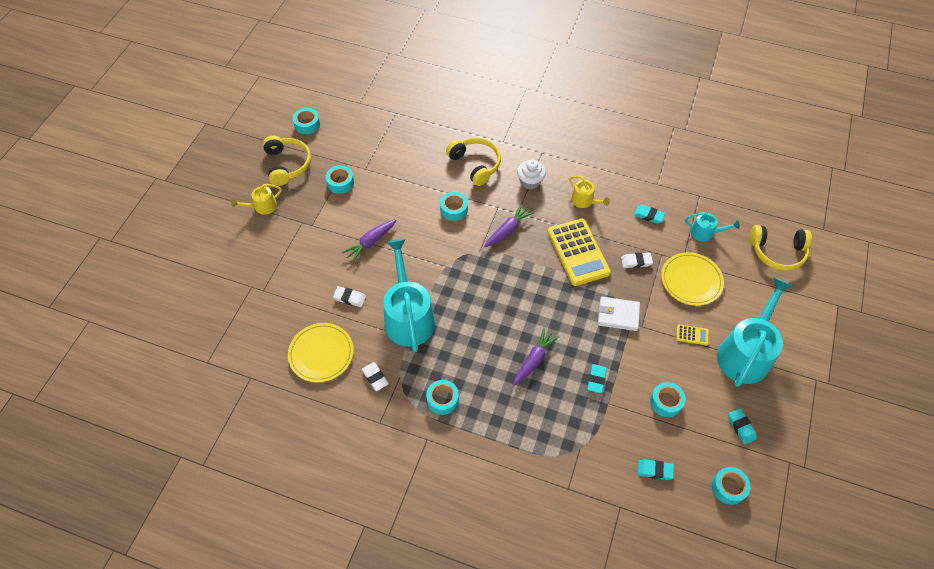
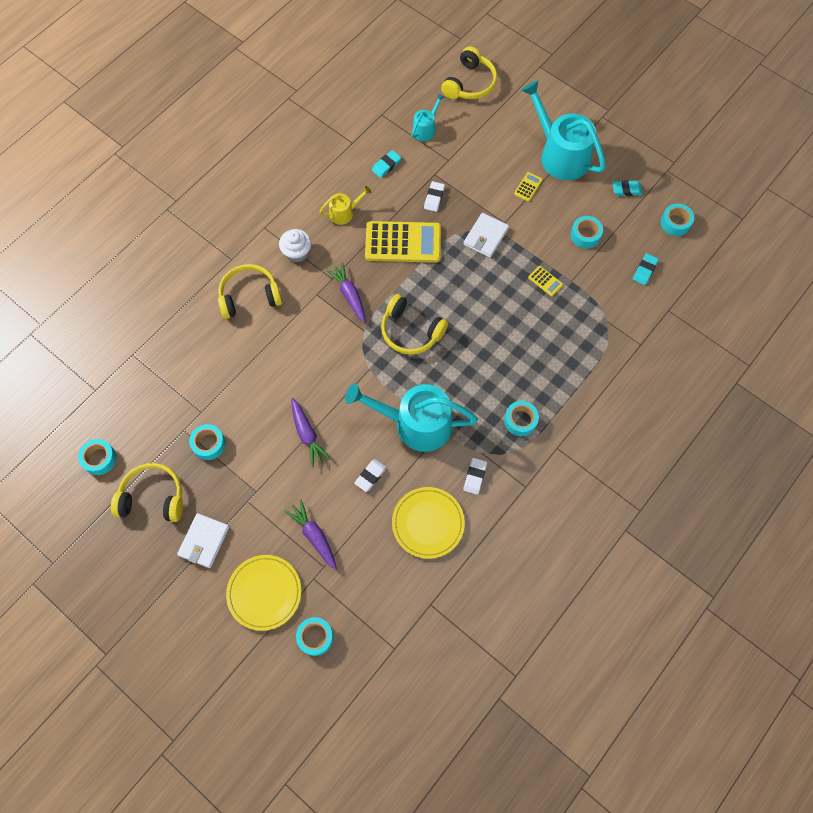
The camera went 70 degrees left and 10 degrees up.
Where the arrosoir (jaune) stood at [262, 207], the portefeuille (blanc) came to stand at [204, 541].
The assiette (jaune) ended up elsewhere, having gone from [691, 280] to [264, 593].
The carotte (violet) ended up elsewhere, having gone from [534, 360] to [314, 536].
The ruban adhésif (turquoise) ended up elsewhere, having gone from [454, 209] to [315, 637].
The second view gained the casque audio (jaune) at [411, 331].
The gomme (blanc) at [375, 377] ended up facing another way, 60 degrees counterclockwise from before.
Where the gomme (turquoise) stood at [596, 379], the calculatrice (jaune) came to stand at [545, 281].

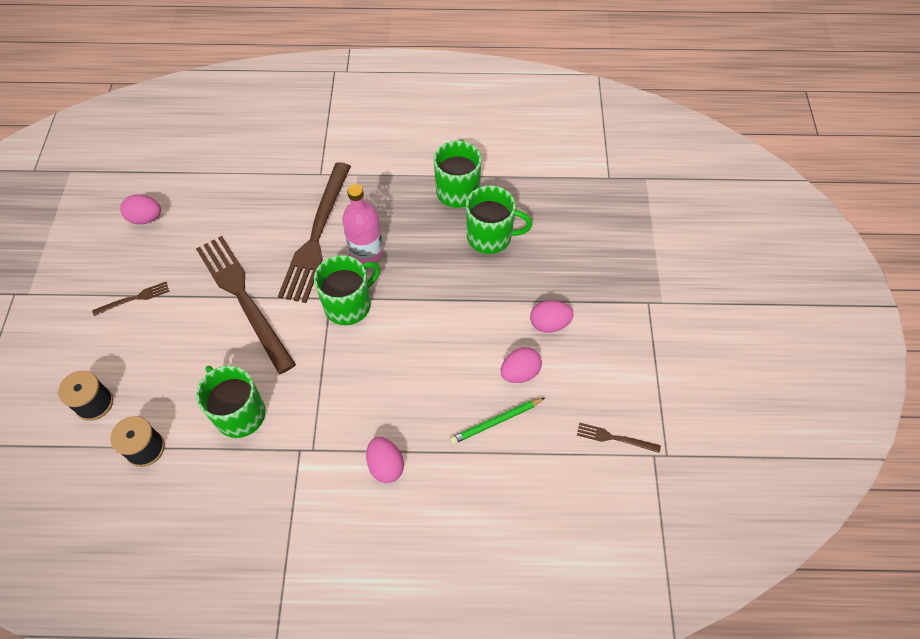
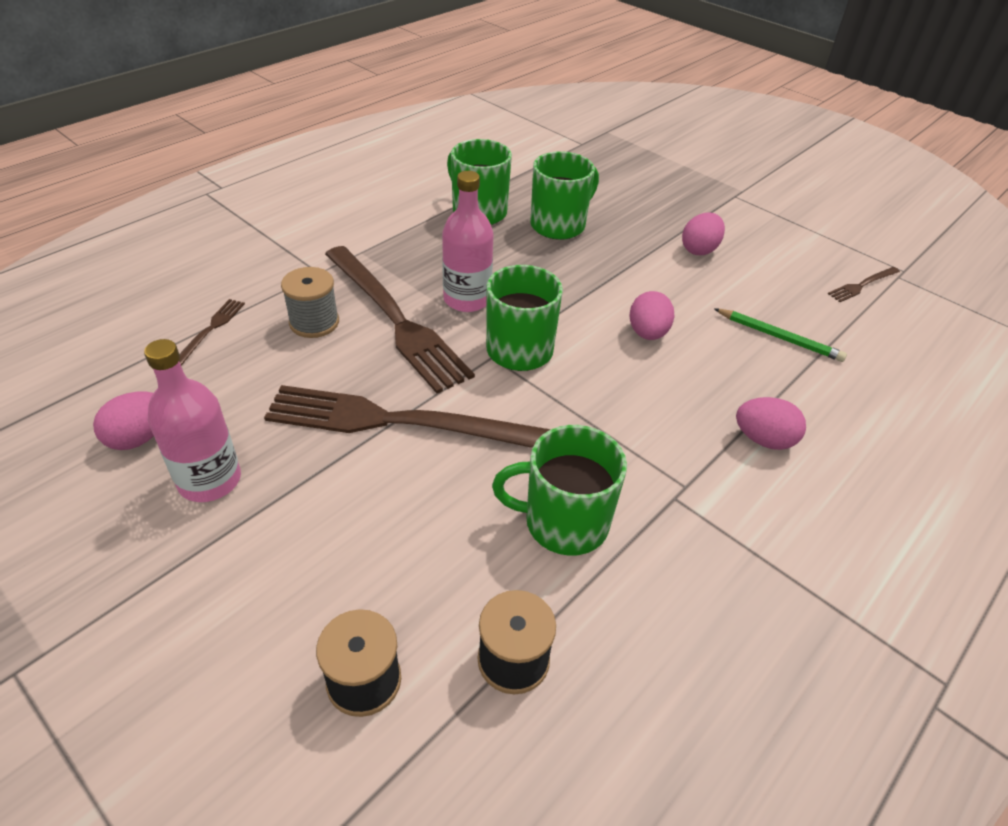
The camera went 50 degrees left and 15 degrees down.
The second view gained the bouteille (rose) at [210, 480].
The fourchette (marron) ended up elsewhere, having gone from [134, 298] to [210, 330].
The second view gained the bobine (gris) at [314, 322].
The œuf (rose) ended up elsewhere, having gone from [520, 372] to [647, 333].
The crayon (vert) at [496, 421] ended up facing another way, 75 degrees counterclockwise from before.

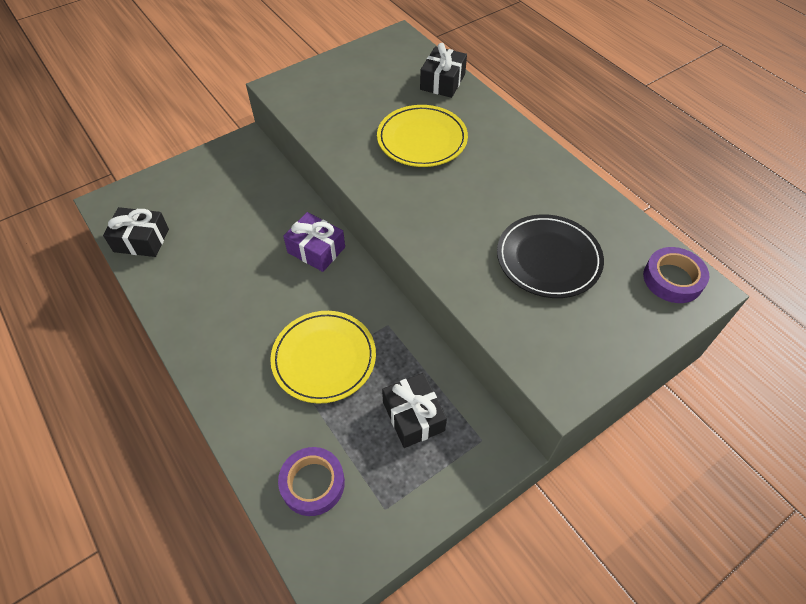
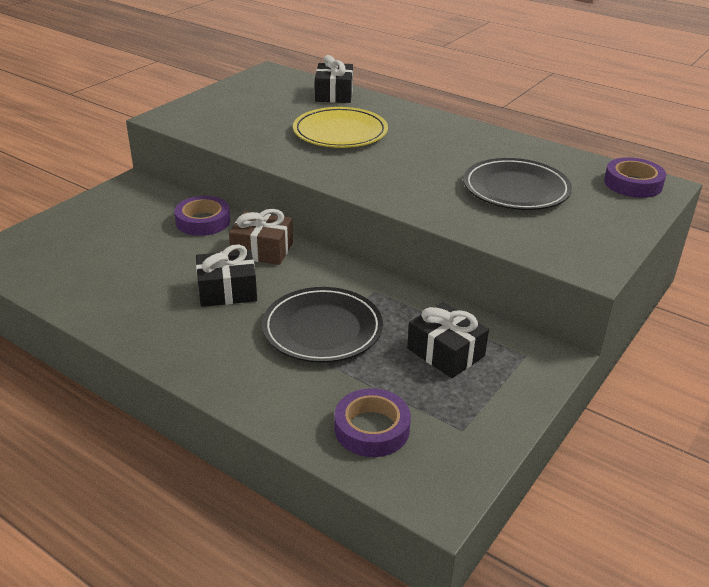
The camera went 20 degrees left and 20 degrees down.
The second view gained the ruban adhésif (violet) at [203, 221].
The cadeau (noir) ended up elsewhere, having gone from [141, 240] to [227, 291].
What was the cadeau (violet) at [316, 250] turned into the cadeau (marron) at [262, 250].
What was the assiette (jaune) at [324, 358] turned into the assiette (noir) at [322, 329].

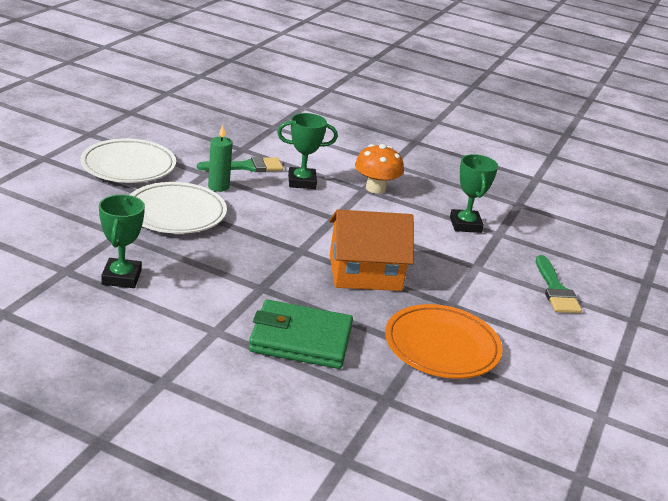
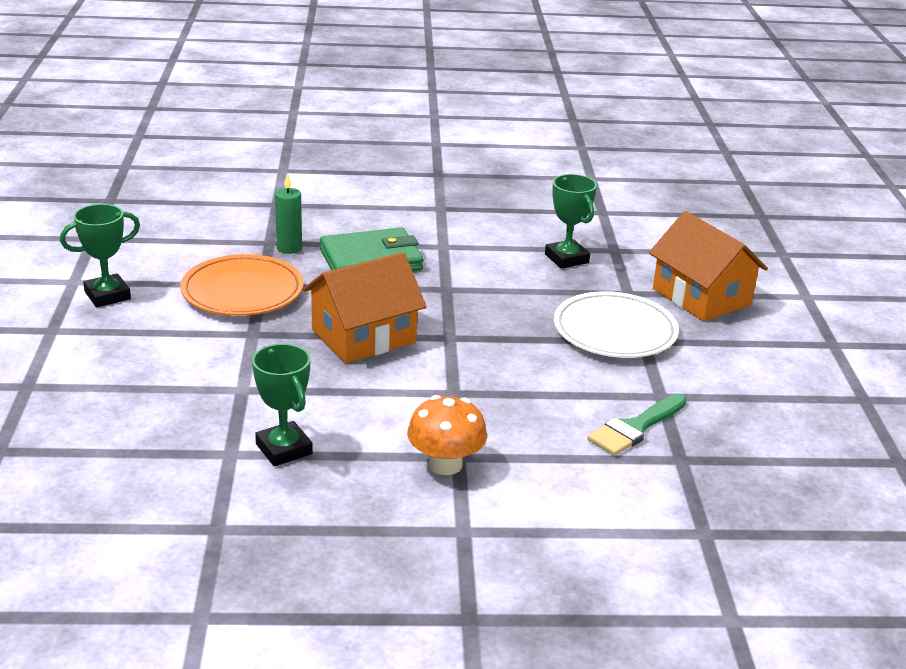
The camera went 155 degrees right and 0 degrees up.
The trophée (vert) ended up elsewhere, having gone from [302, 182] to [107, 295].
The bougie (vert) ended up elsewhere, having gone from [218, 187] to [289, 248].
The second view gained the maison (orange) at [701, 297].
The second view lost the assiette (blanc) at [128, 166].
The second view lost the pinceau (vert) at [555, 289].

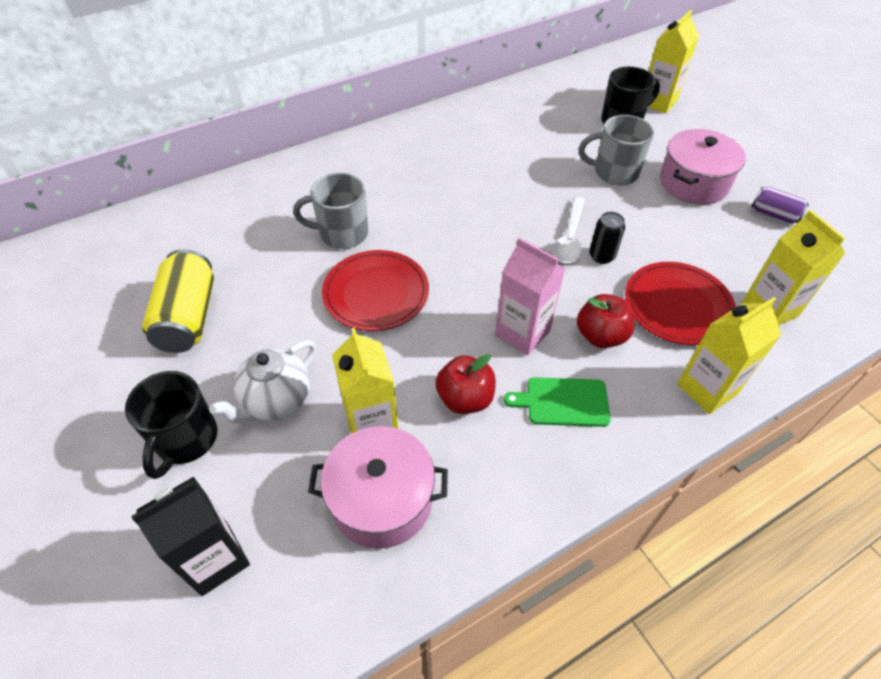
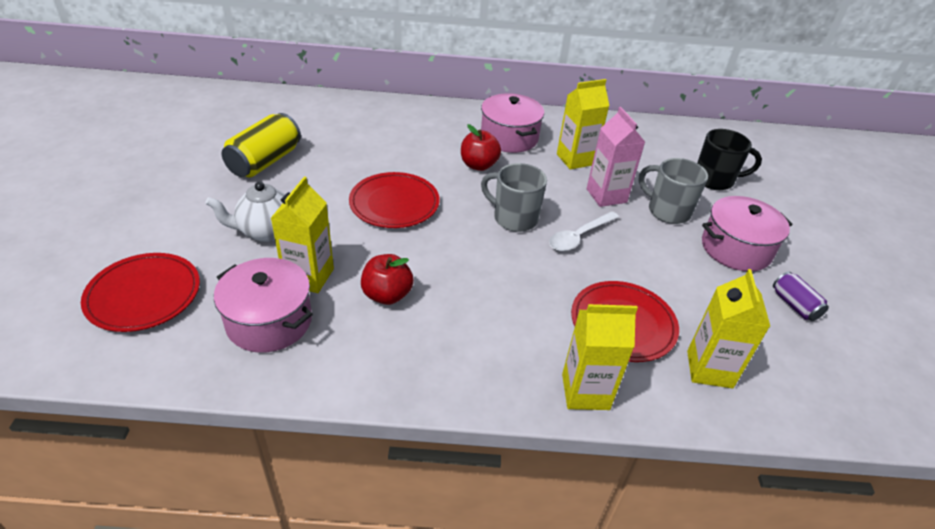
The camera went 30 degrees right and 10 degrees down.
Where the brique de lait (noir) stood at [215, 559], the assiette (rouge) came to stand at [144, 295].
The pomme (rouge) ended up elsewhere, having gone from [600, 336] to [478, 165].
The second view gained the marmite (rose) at [509, 137].
The tasse (gris) ended up elsewhere, having gone from [342, 234] to [514, 218].
The brique de lait (jaune) ended up elsewhere, having gone from [658, 102] to [575, 159].
The brique de lait (rose) ended up elsewhere, having gone from [522, 333] to [606, 195].
The second view lost the tasse (noir) at [186, 440].
The second view lost the planche à découper (vert) at [563, 402].
The second view lost the canette (noir) at [601, 256].

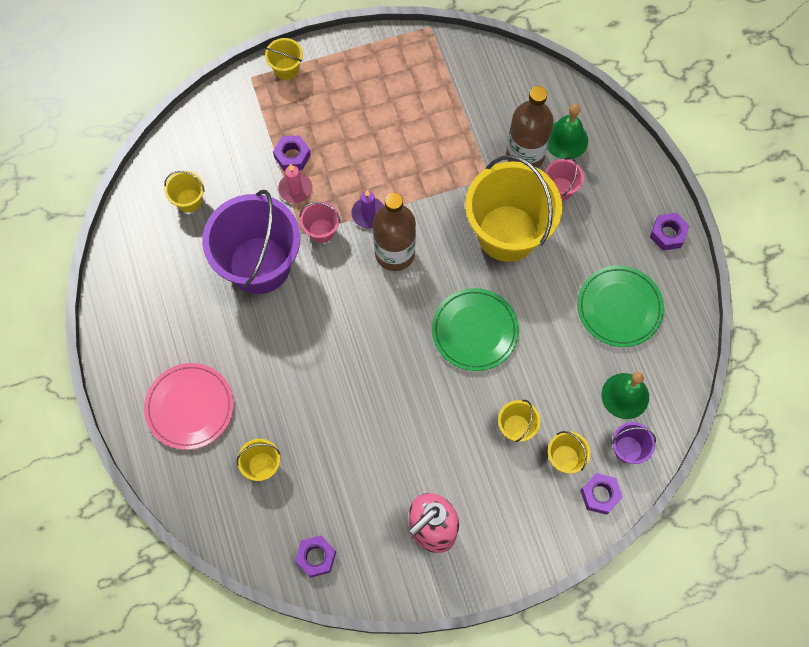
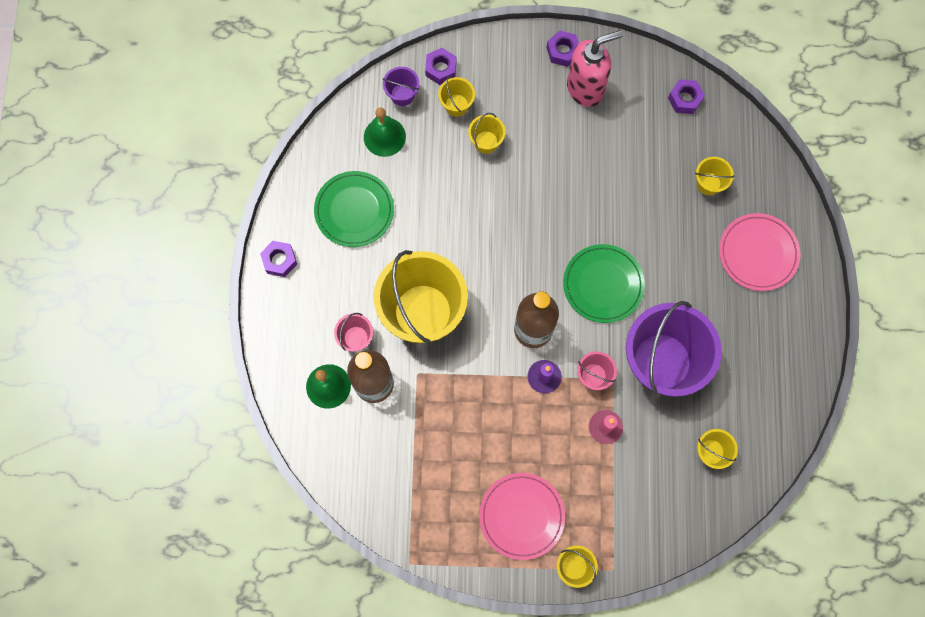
The camera went 160 degrees left and 5 degrees up.
The second view gained the assiette (rose) at [521, 516].
The écrou (violet) ended up elsewhere, having gone from [292, 156] to [562, 51].
The assiette (vert) ended up elsewhere, having gone from [474, 331] to [603, 284].

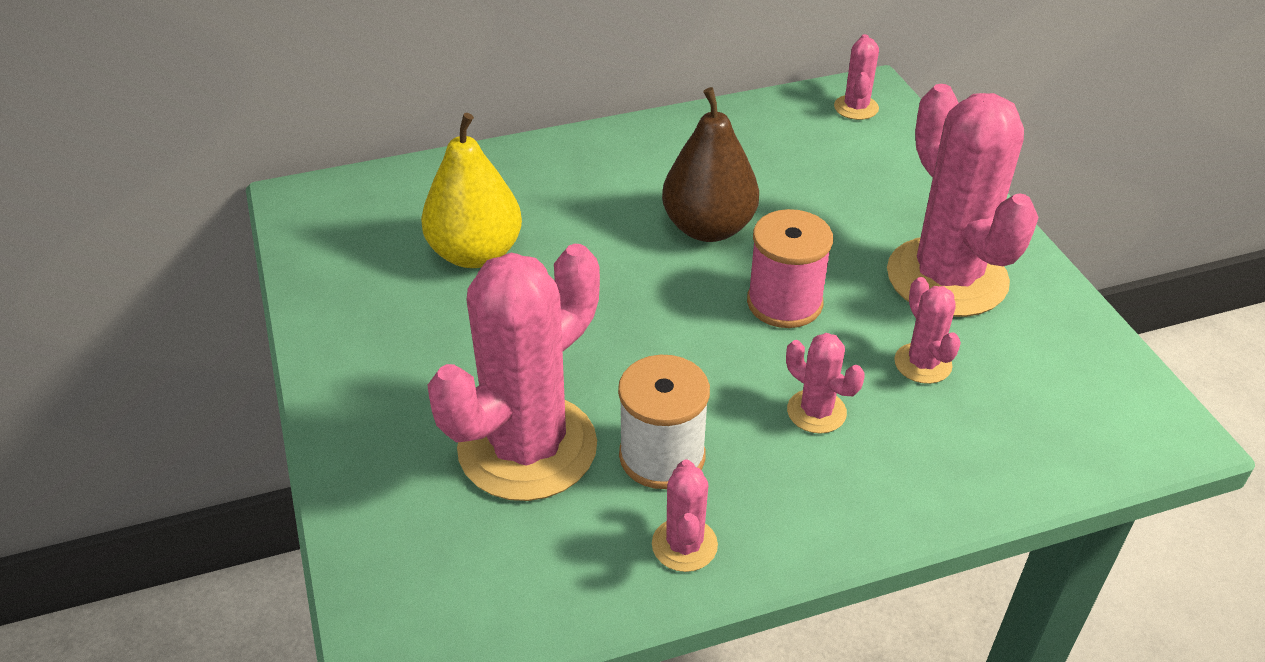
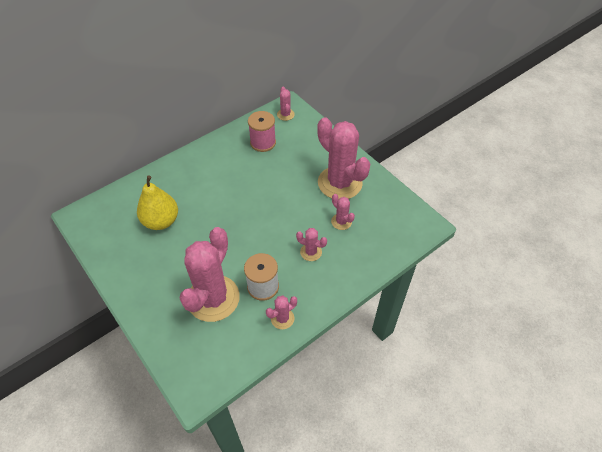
The camera went 20 degrees left and 10 degrees up.
The bobine (rose) ended up elsewhere, having gone from [784, 303] to [263, 143].
The cactus (rose) at [684, 545] ended up facing another way, 75 degrees clockwise from before.
The second view lost the poire (marron) at [708, 228].

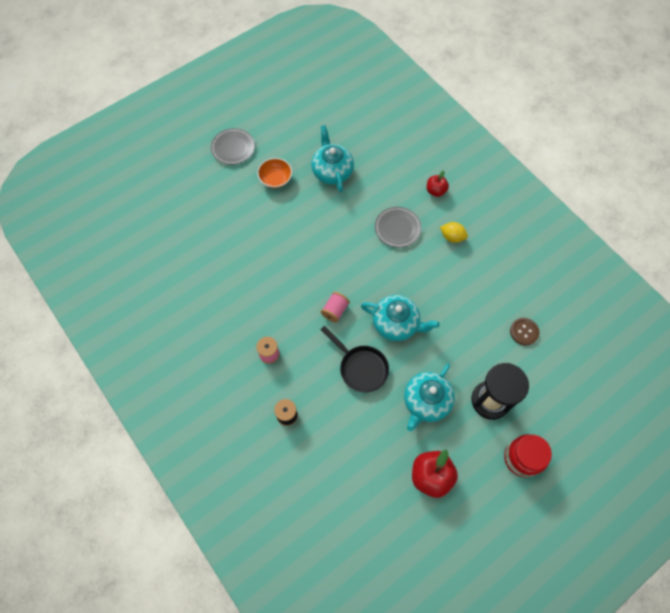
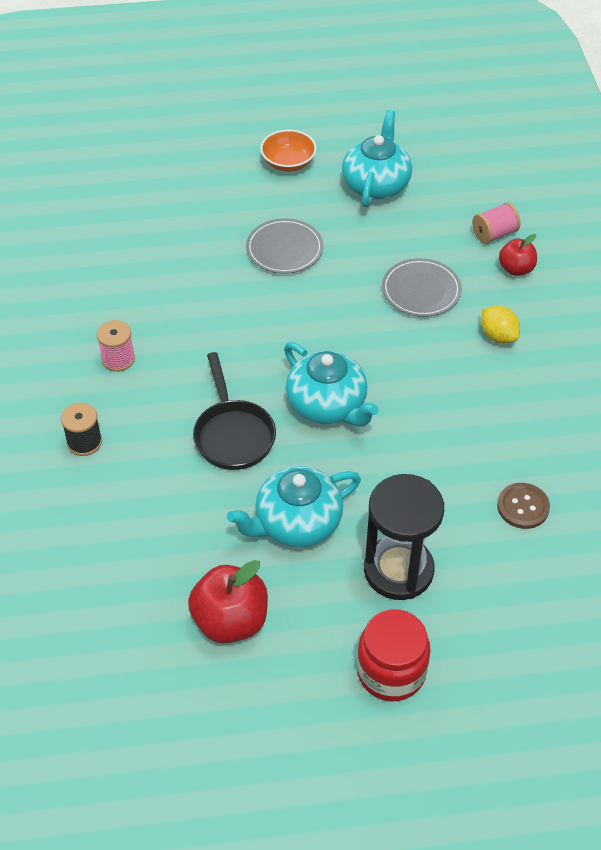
The camera went 30 degrees right and 15 degrees down.
The assiette (gris) ended up elsewhere, having gone from [233, 148] to [284, 249].
The bobine (rose) ended up elsewhere, having gone from [335, 310] to [494, 234].

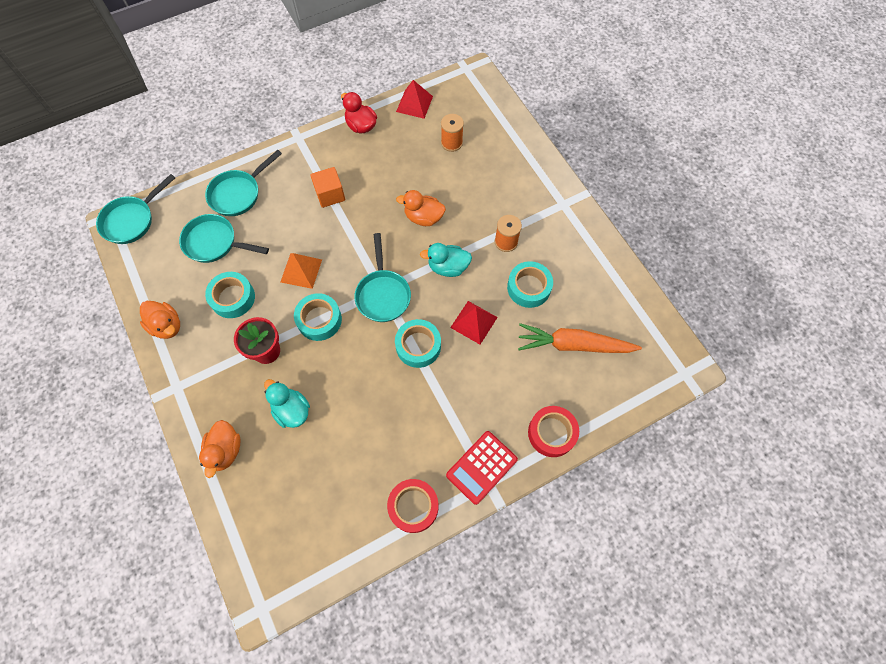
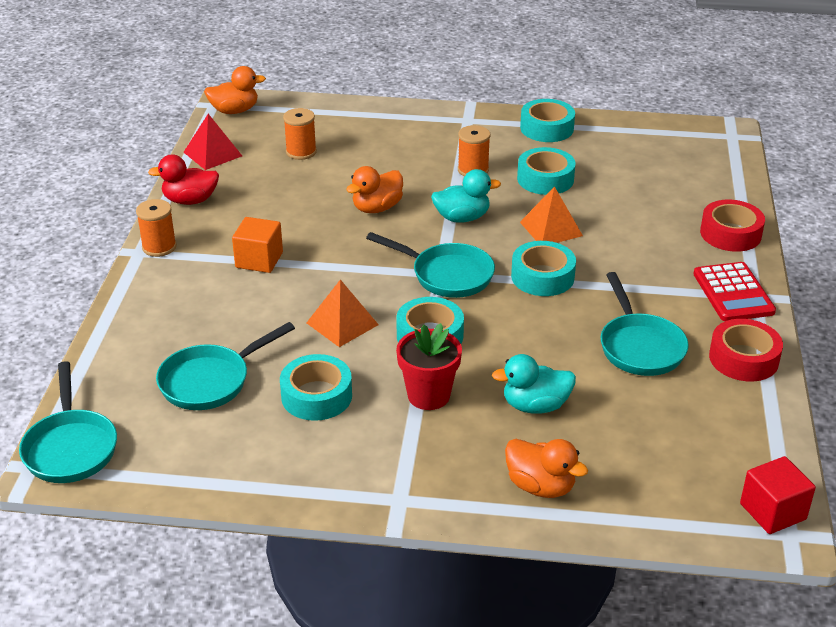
The camera went 55 degrees left and 30 degrees down.
The second view gained the bobine (orange) at [159, 247].
The canard (orange) ended up elsewhere, having gone from [167, 326] to [234, 111].
The canard (turquoise) at [448, 267] ended up facing another way, 135 degrees counterclockwise from before.
The second view gained the ruban adhésif (turquoise) at [547, 128].
What was the pyramide (rouge) at [474, 322] turned into the pyramide (orange) at [551, 228].
The poêle (turquoise) ended up elsewhere, having gone from [238, 194] to [640, 346].
The second view gained the cube (rouge) at [773, 511].
The second view lost the carotte (orange) at [573, 345].

